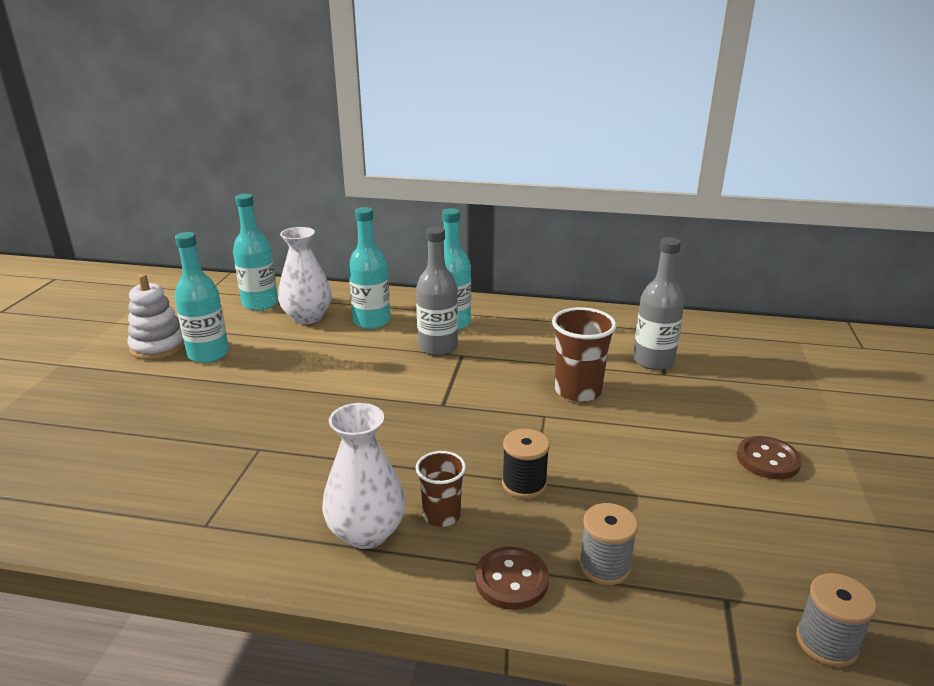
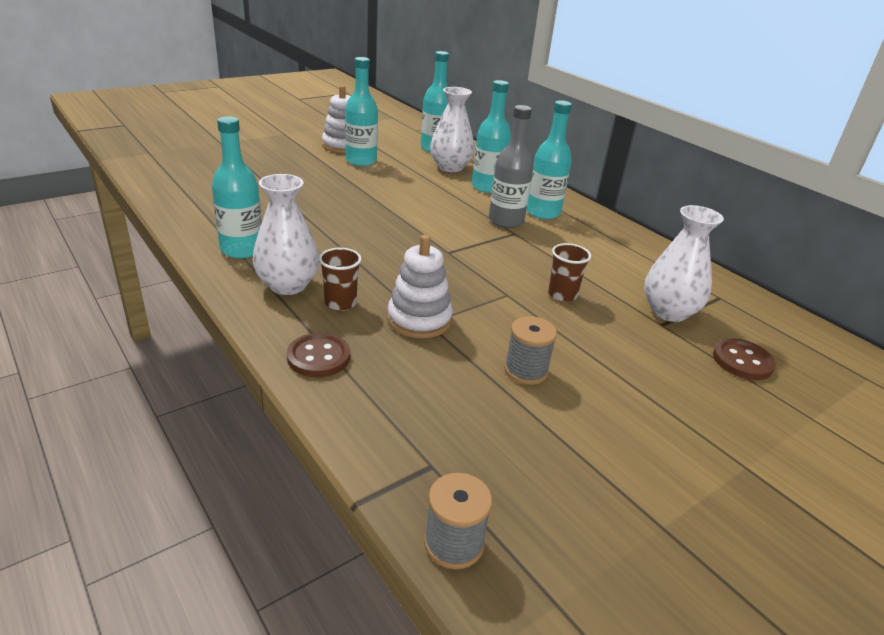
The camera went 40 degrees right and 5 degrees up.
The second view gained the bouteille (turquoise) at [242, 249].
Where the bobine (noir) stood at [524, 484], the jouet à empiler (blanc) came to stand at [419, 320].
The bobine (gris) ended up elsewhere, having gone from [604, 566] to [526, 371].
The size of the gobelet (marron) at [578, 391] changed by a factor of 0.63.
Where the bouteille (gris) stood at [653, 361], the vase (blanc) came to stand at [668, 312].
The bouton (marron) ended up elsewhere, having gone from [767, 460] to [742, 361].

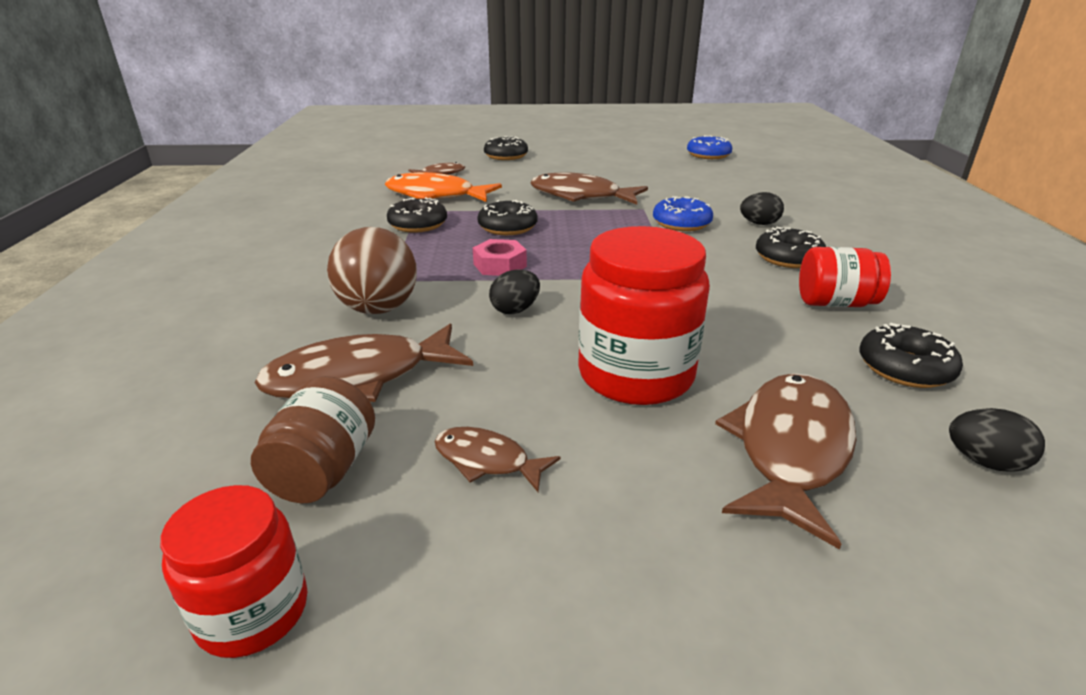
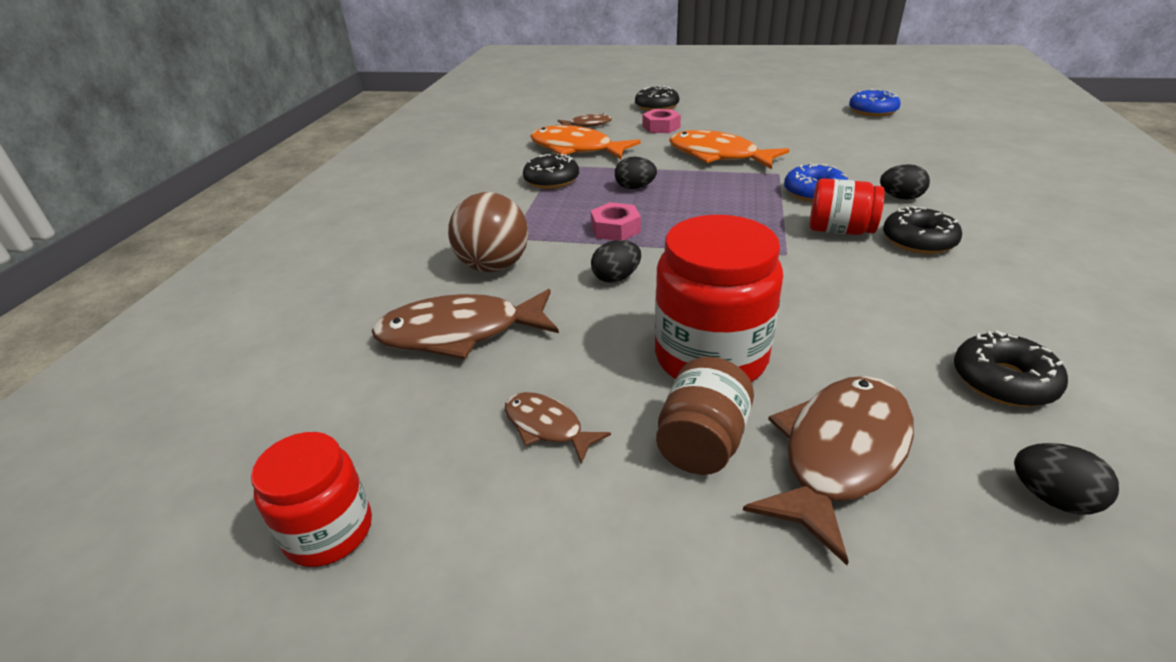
The camera went 15 degrees right and 5 degrees up.
Where the beignet (noir) stood at [507, 227], the œuf (noir) came to stand at [635, 188].
The second view gained the écrou (rose) at [661, 127].
The bocal (marron) ended up elsewhere, having gone from [323, 470] to [702, 442].
What was the poisson (marron) at [580, 196] turned into the poisson (orange) at [718, 156].
The bocal (rouge) ended up elsewhere, having gone from [835, 303] to [839, 230].

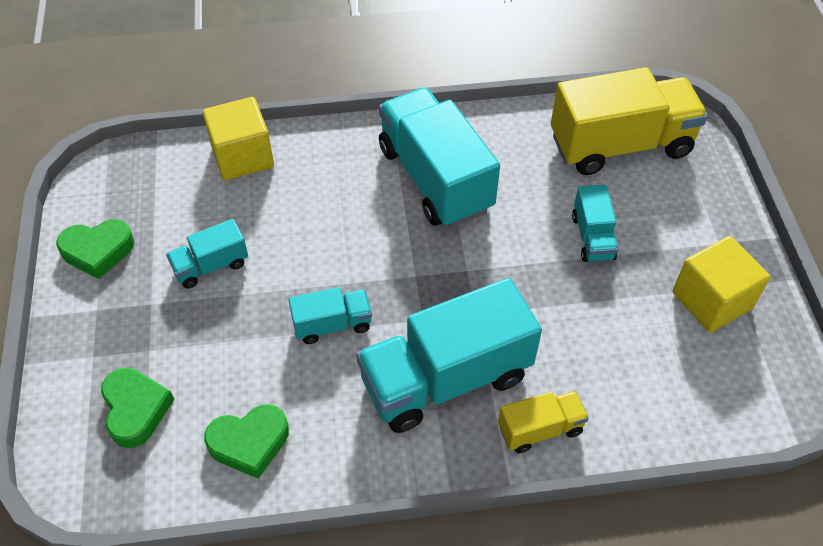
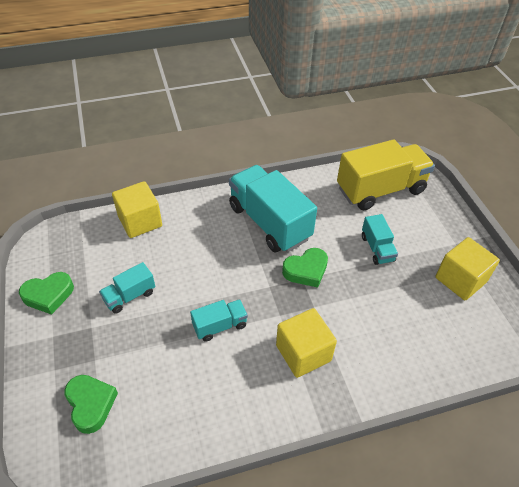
The camera went 10 degrees left and 5 degrees down.
Where the camion (turquoise) stood at [445, 378], the cube (jaune) came to stand at [303, 353].
The cœur (vert) ended up elsewhere, having gone from [249, 443] to [306, 270].
The second view lost the camion (jaune) at [540, 429].

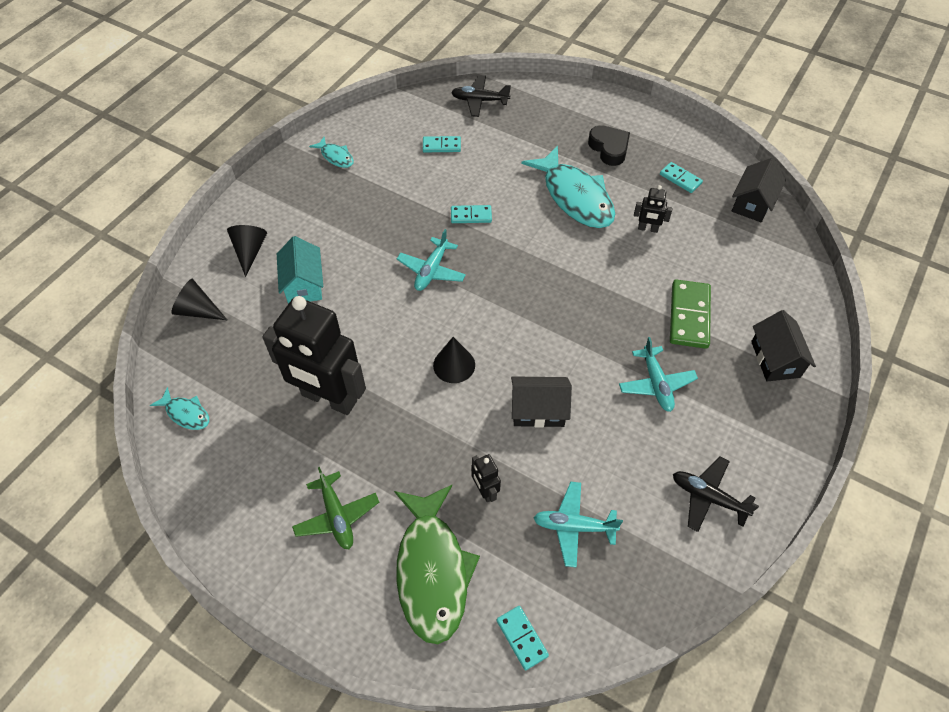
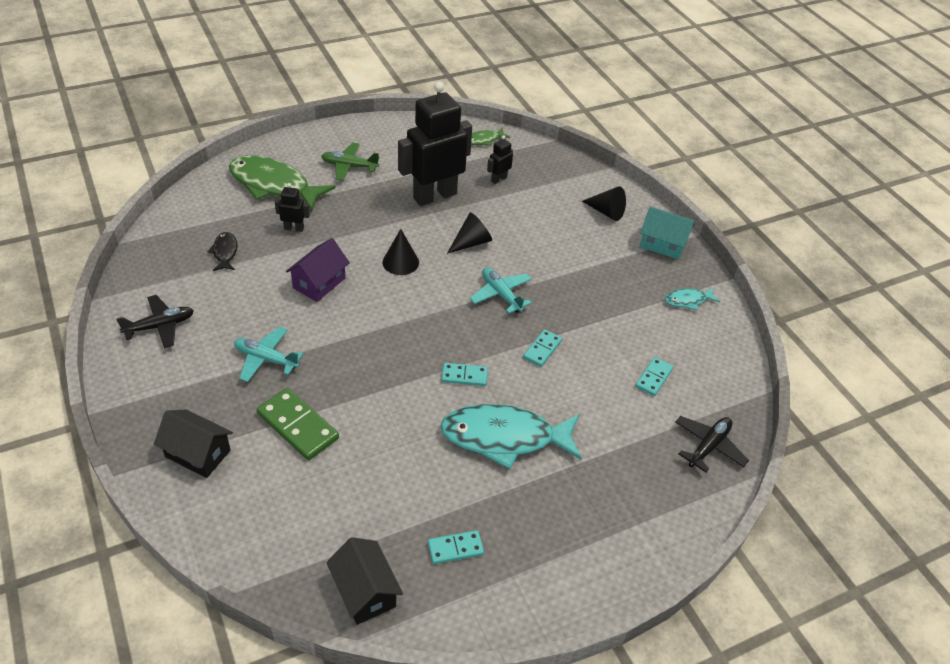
The camera went 120 degrees right and 10 degrees down.
Where the avion (turquoise) stood at [574, 526], the poisson (noir) came to stand at [225, 252].
What was the maison (noir) at [538, 410] turned into the maison (violet) at [319, 283].
The domino (turquoise) ended up elsewhere, having gone from [522, 638] to [464, 376].
The cône (noir) ended up elsewhere, having gone from [198, 310] to [471, 242].
What was the poisson (turquoise) at [186, 413] turned into the poisson (vert) at [483, 140].
The robot (noir) ended up elsewhere, having gone from [647, 229] to [498, 179].
The maison (turquoise) ended up elsewhere, having gone from [304, 284] to [662, 244].
The second view lost the cœur (noir) at [609, 148].

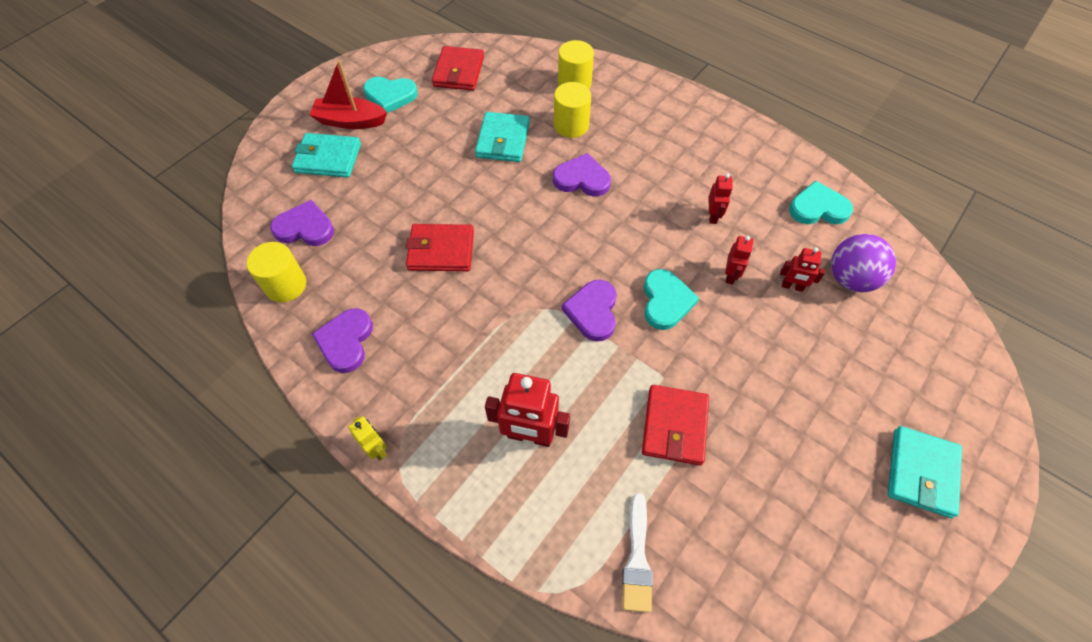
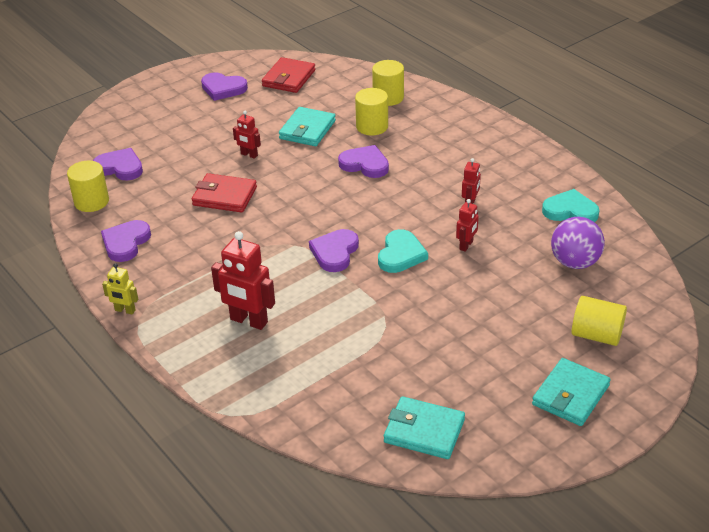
The camera went 15 degrees right and 20 degrees down.
The robot (jaune) at [376, 449] ended up facing another way, 135 degrees clockwise from before.
What was the cœur (turquoise) at [390, 96] turned into the cœur (violet) at [223, 88].
The robot (rouge) ended up elsewhere, having gone from [792, 286] to [249, 155].
The portefeuille (turquoise) ended up elsewhere, having gone from [328, 158] to [424, 431].
The second view gained the cylindre (jaune) at [596, 335].
The second view lost the bateau (rouge) at [350, 121].
The second view lost the pinceau (blanc) at [637, 559].
The second view lost the portefeuille (rouge) at [674, 426].

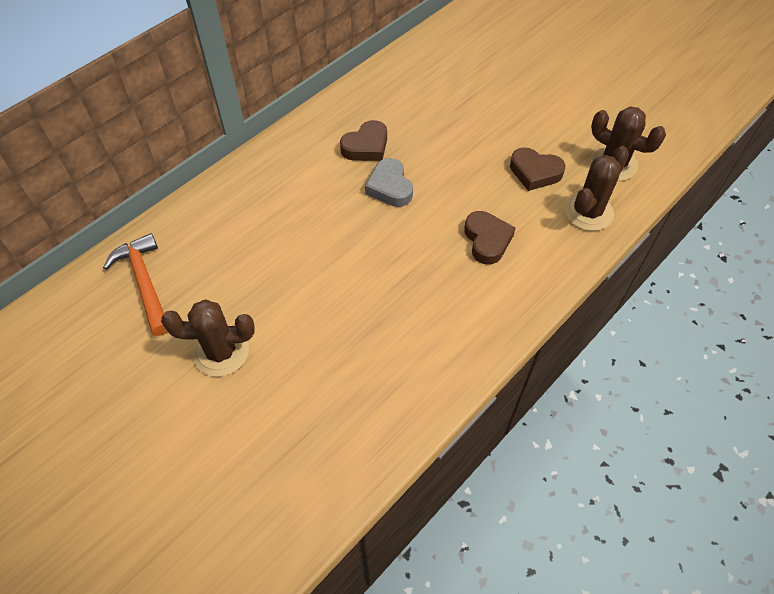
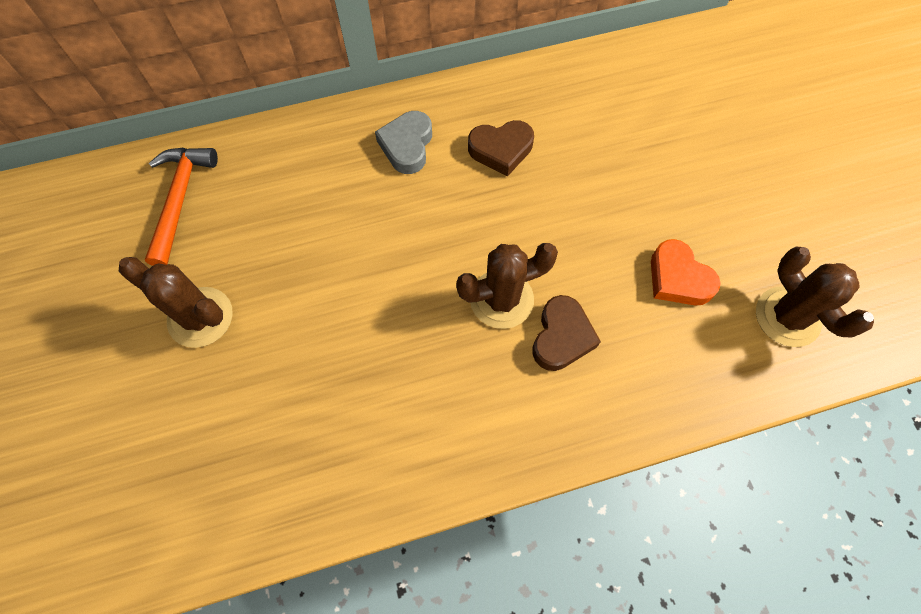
The camera went 30 degrees right and 10 degrees up.
The cœur (gris) ended up elsewhere, having gone from [390, 187] to [407, 146].
The cactus (marron) ended up elsewhere, having gone from [588, 212] to [501, 299].
What was the cœur (marron) at [535, 172] turned into the cœur (orange) at [678, 278].

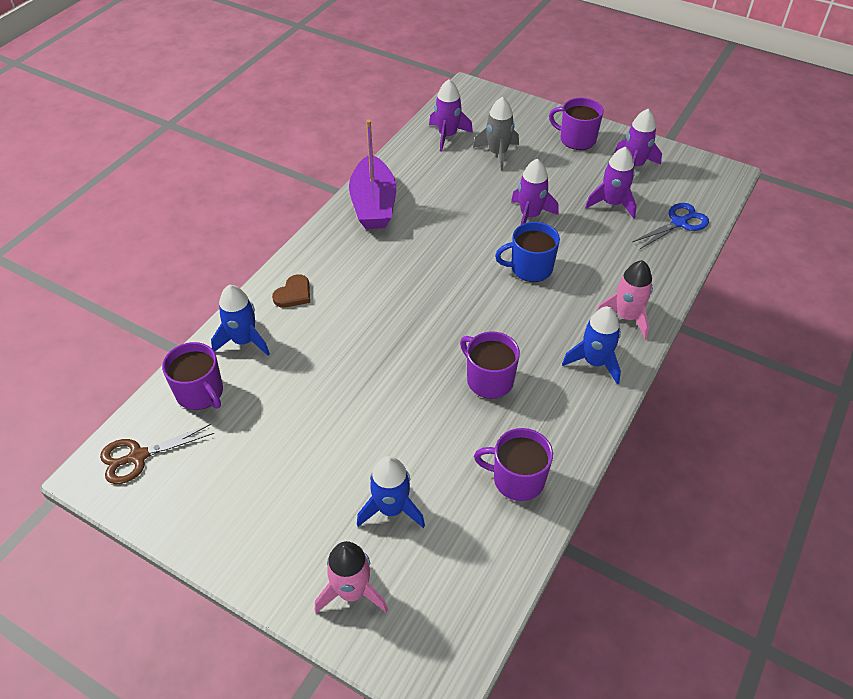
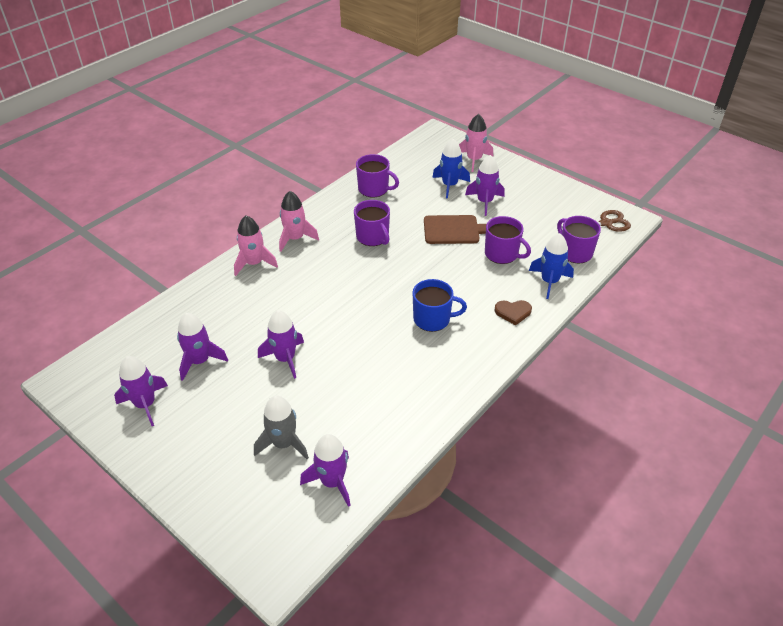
The camera went 170 degrees left and 5 degrees down.
What was the fusée (bleu) at [595, 362] turned into the fusée (rose) at [295, 238].
The tasse (bleu) ended up elsewhere, having gone from [530, 268] to [432, 319].
The second view gained the planche à découper (marron) at [454, 230].
The second view gained the fusée (violet) at [484, 202].
The tasse (violet) ended up elsewhere, having gone from [576, 139] to [502, 254].
The cœur (marron) at [293, 294] ended up facing another way, 135 degrees counterclockwise from before.
The second view lost the bateau (violet) at [373, 205].
The second view lost the ciseaux (bleu) at [679, 223].

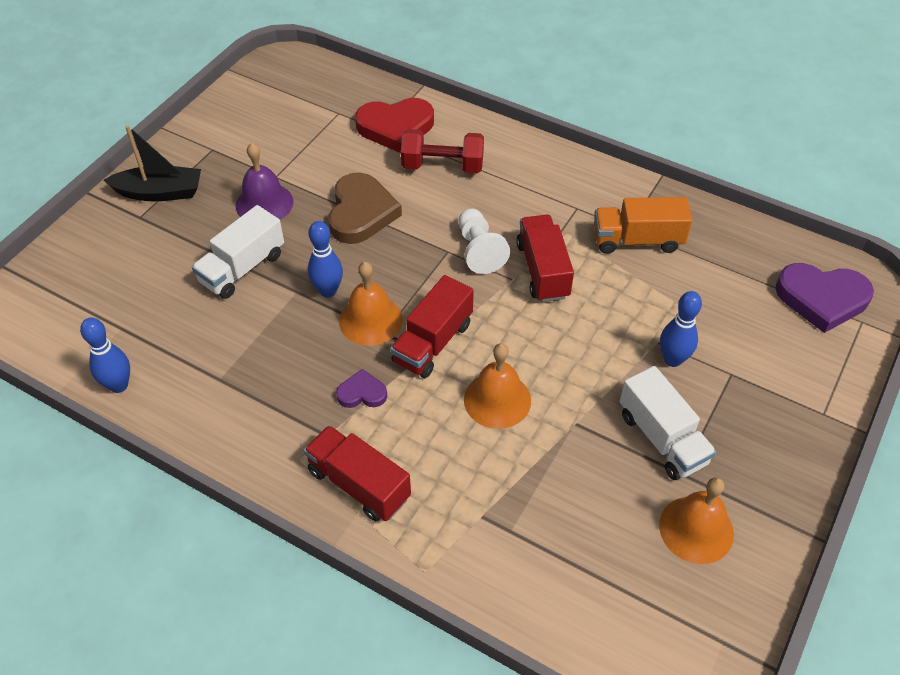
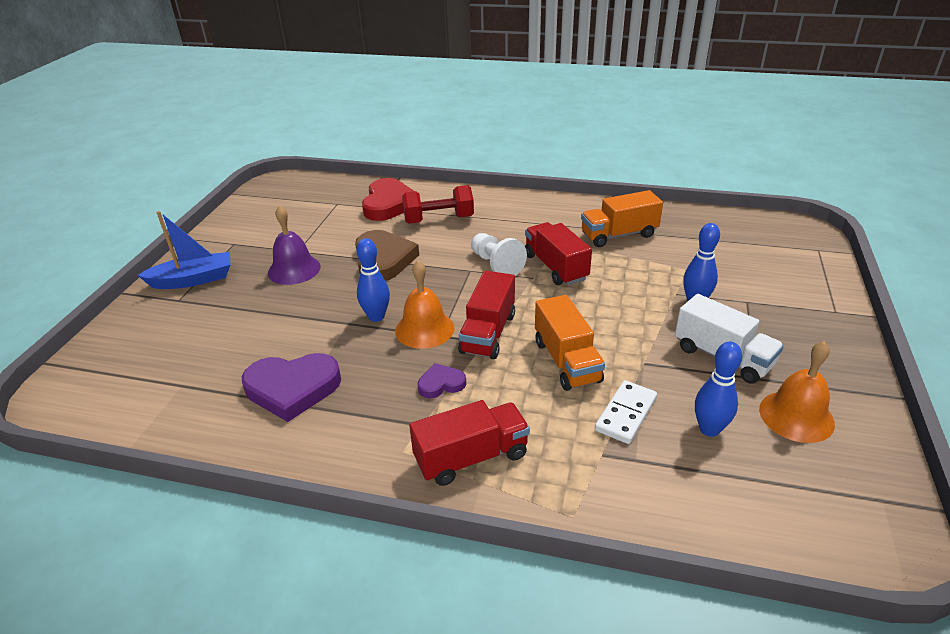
The camera went 15 degrees left and 15 degrees down.
What was the bateau (noir) at [160, 192] turned into the bateau (bleu) at [193, 280].
The cœur (violet) ended up elsewhere, having gone from [822, 299] to [292, 388].
The cœur (rouge) at [395, 127] ended up facing another way, 60 degrees counterclockwise from before.
The camion (rouge) at [359, 484] ended up facing another way, 135 degrees clockwise from before.
Where the cloche (orange) stood at [497, 400], the camion (orange) came to stand at [566, 361].
The second view gained the domino (blanc) at [626, 414].
The quille (bleu) ended up elsewhere, having gone from [119, 385] to [709, 429].
The second view lost the camion (blanc) at [242, 268].

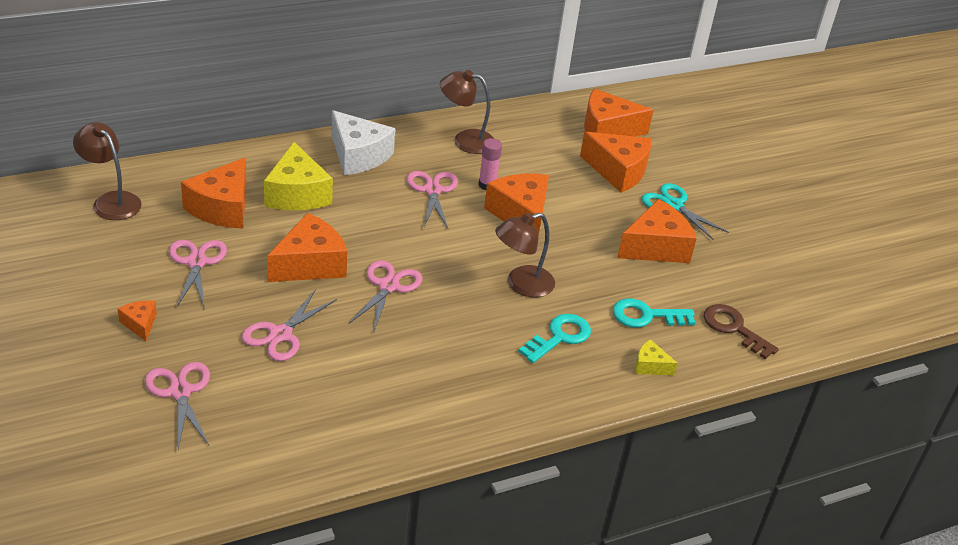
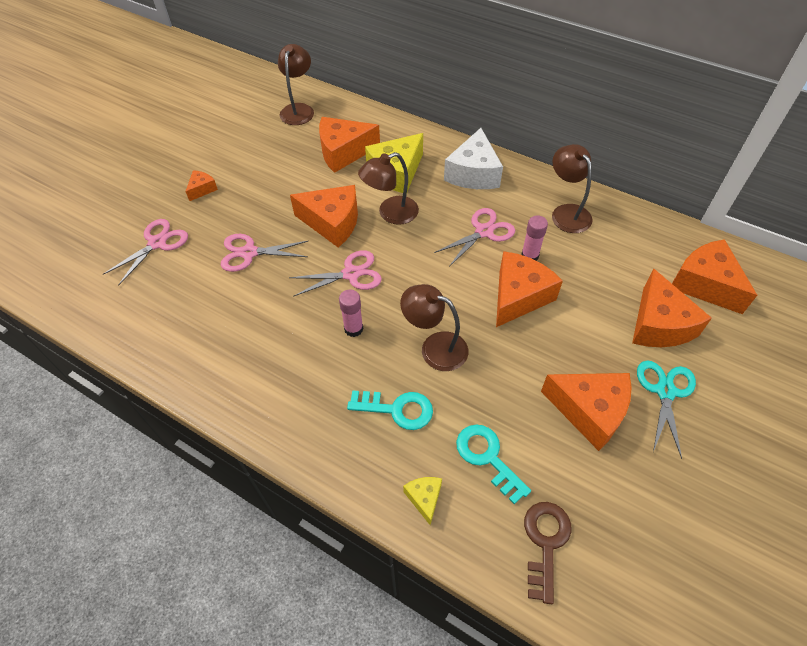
The camera went 60 degrees right and 15 degrees up.
The second view gained the bâton de colle (rose) at [353, 329].
The second view gained the lampe (marron) at [390, 213].
The second view lost the ciseaux (rose) at [196, 262].

